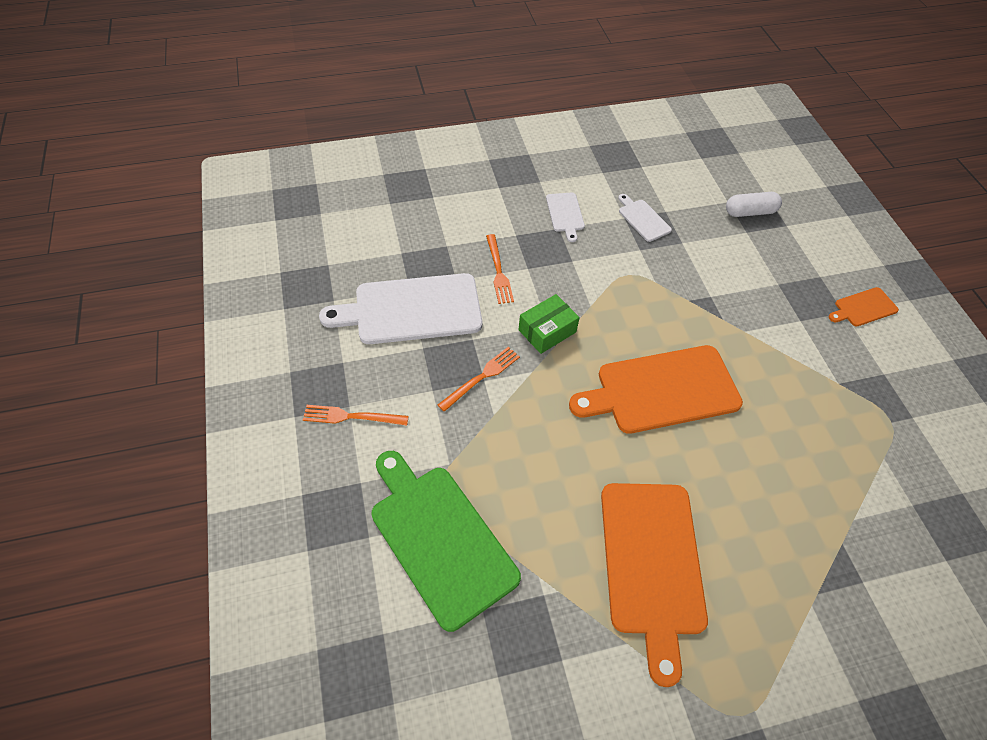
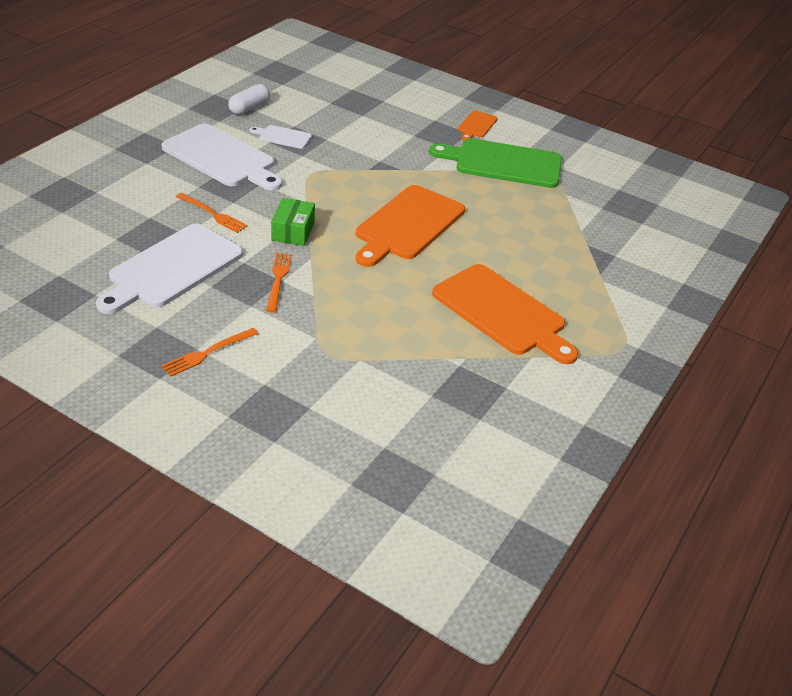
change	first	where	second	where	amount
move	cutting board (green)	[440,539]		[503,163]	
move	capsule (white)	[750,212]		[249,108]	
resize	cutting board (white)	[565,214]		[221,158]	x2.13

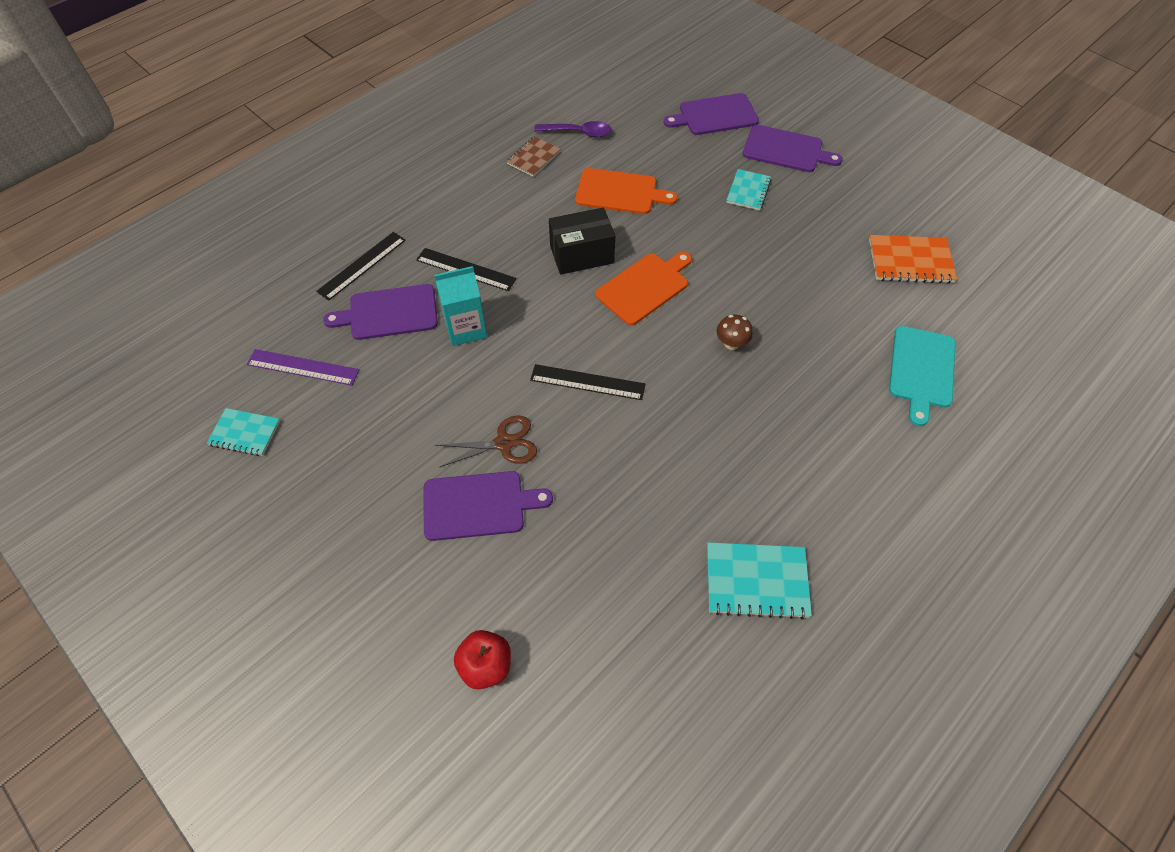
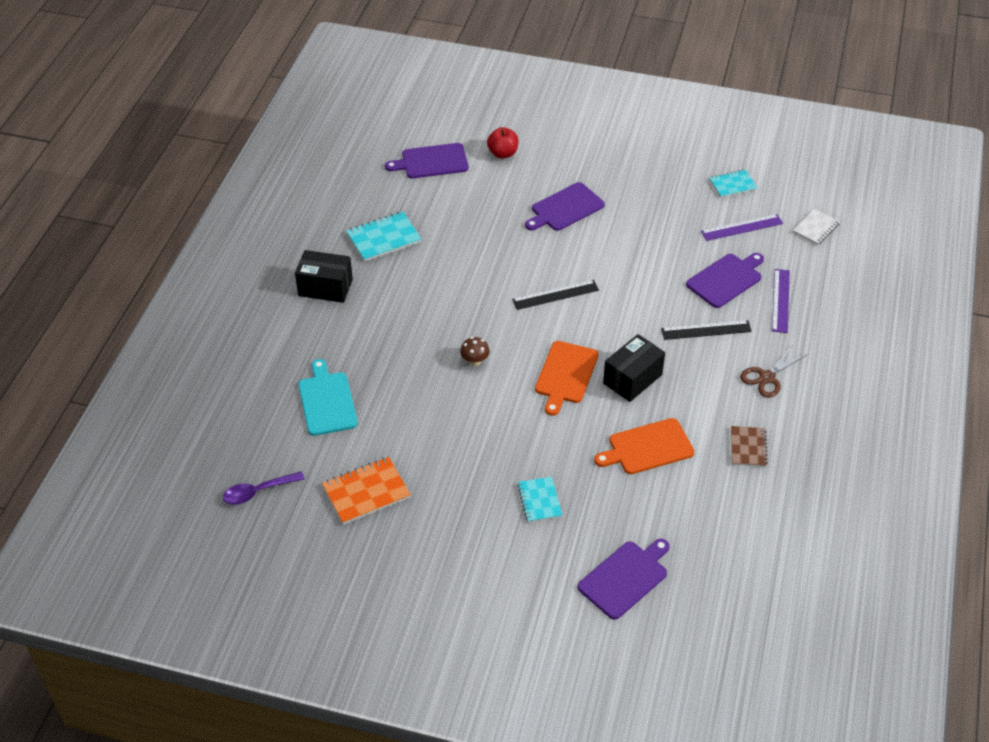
change	first	where	second	where	amount
delete	carton (turquoise)	[466,328]			
insert			box (black)	[325,287]	
insert			notebook (white)	[815,228]	
move	scissors (brown)	[504,443]		[767,377]	
move	spoon (purple)	[579,133]		[258,492]	
move	cutting board (purple)	[786,150]		[431,162]	
recolor	ruler (black)	[362,265]	ruler (purple)	[780,300]	

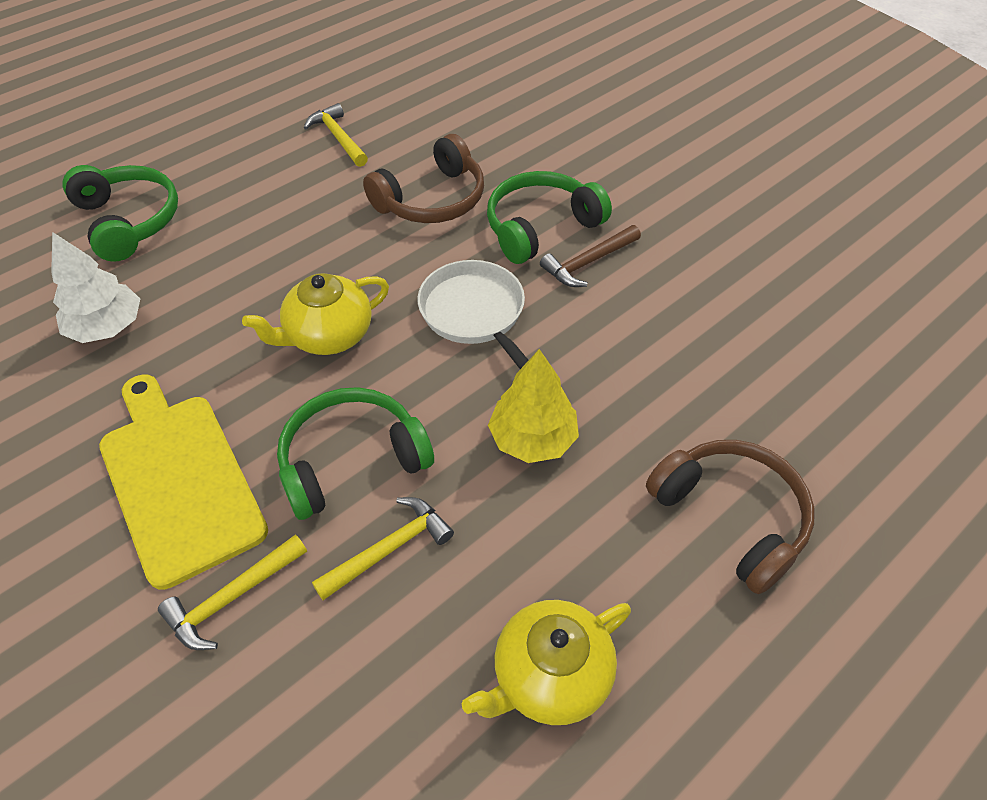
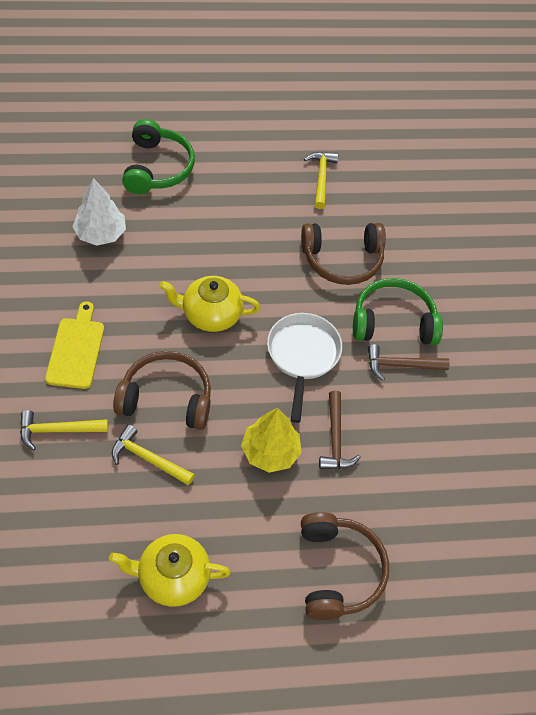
change	first	where	second	where	amount
insert			hammer (brown)	[335,439]	
recolor	headphones (green)	[352,460]	headphones (brown)	[166,398]	
rotate	hammer (yellow)	[389,548]		[148,459]	150 degrees counterclockwise
resize	cutting board (yellow)	[178,479]		[76,350]	x0.64

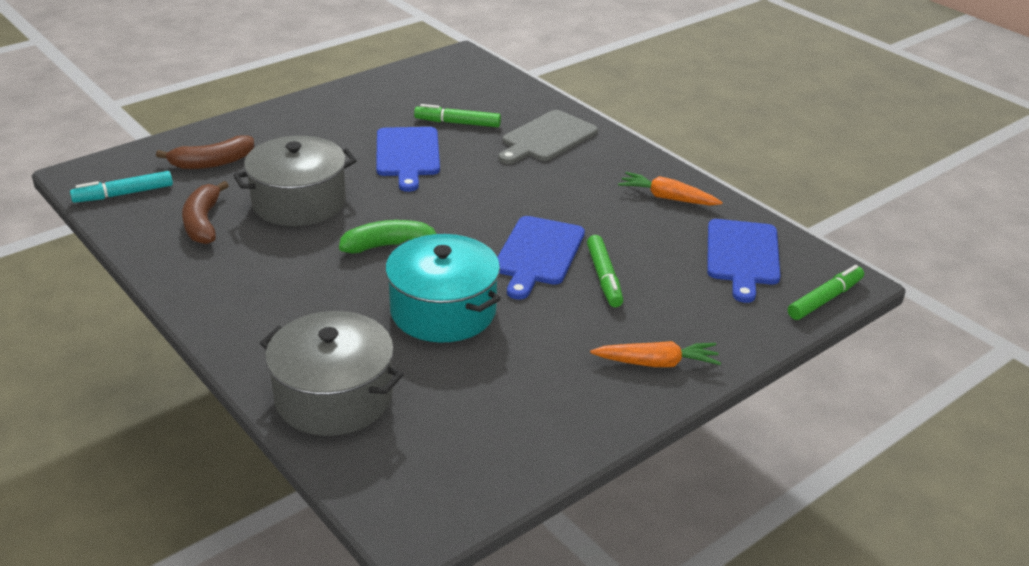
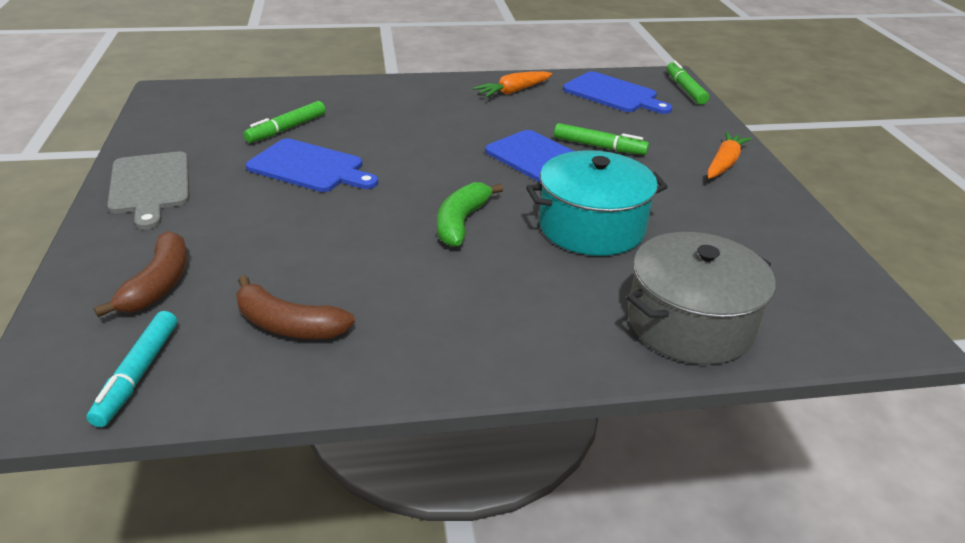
change	first	where	second	where	amount
delete	pot (grey)	[299,202]			
move	cutting board (grey)	[547,138]		[150,186]	

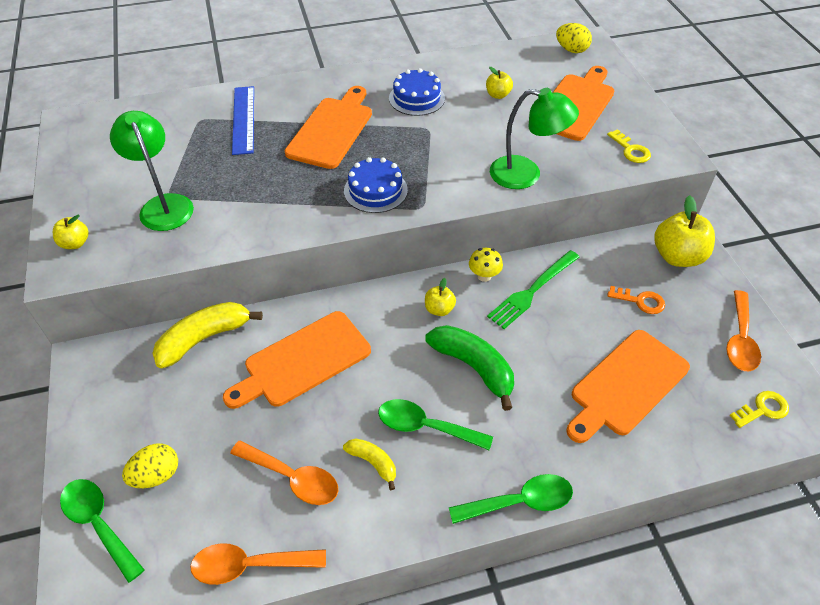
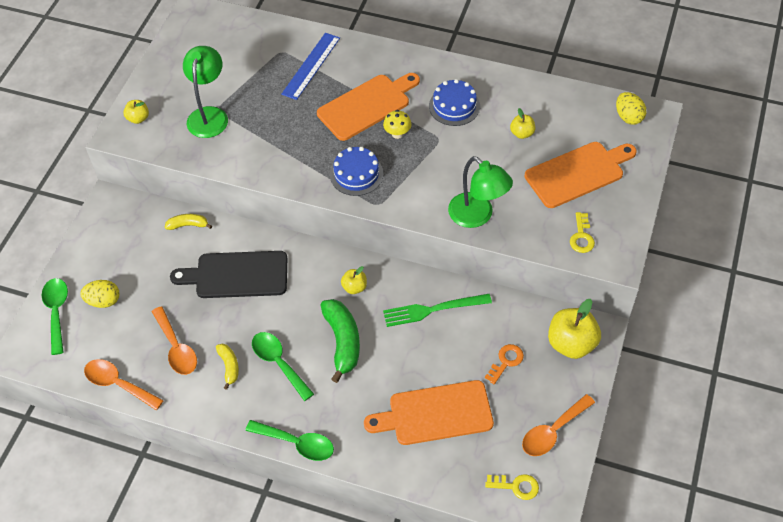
change	first	where	second	where	amount
move	mushroom (yellow)	[484,276]		[397,134]	
recolor	cutting board (orange)	[302,361]	cutting board (black)	[237,275]	
rotate	key (orange)	[640,301]		[506,361]	105 degrees counterclockwise
resize	banana (yellow)	[204,338]		[188,225]	x0.55

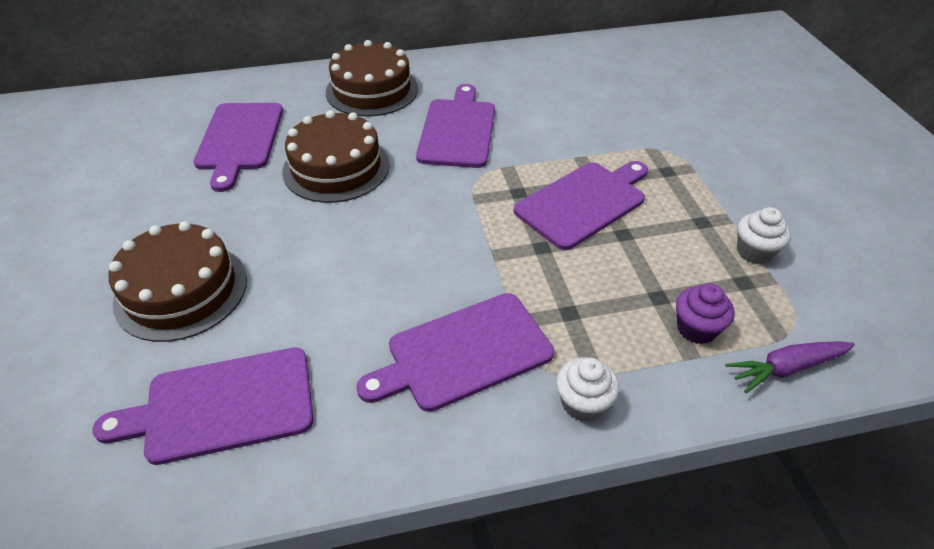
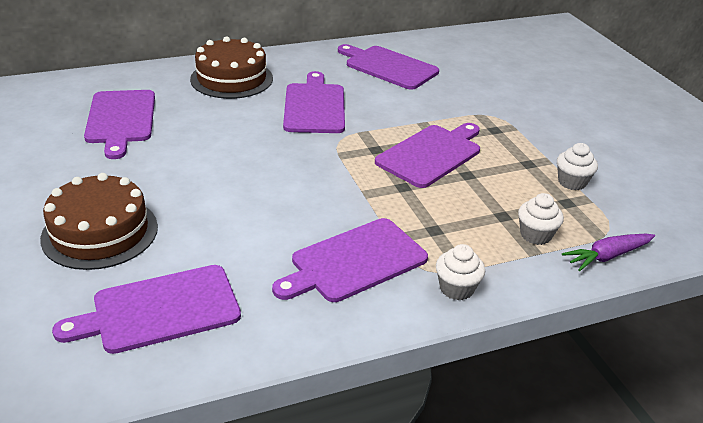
change	first	where	second	where	amount
delete	cake (brown)	[336,168]			
insert			cutting board (purple)	[388,67]	
recolor	cupcake (purple)	[696,329]	cupcake (white)	[535,235]	

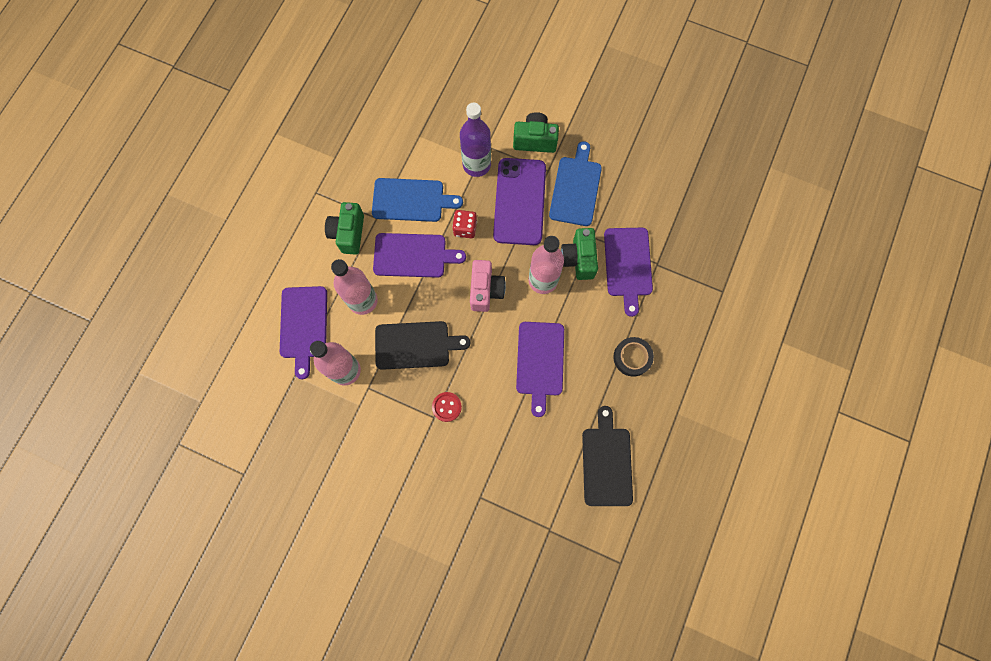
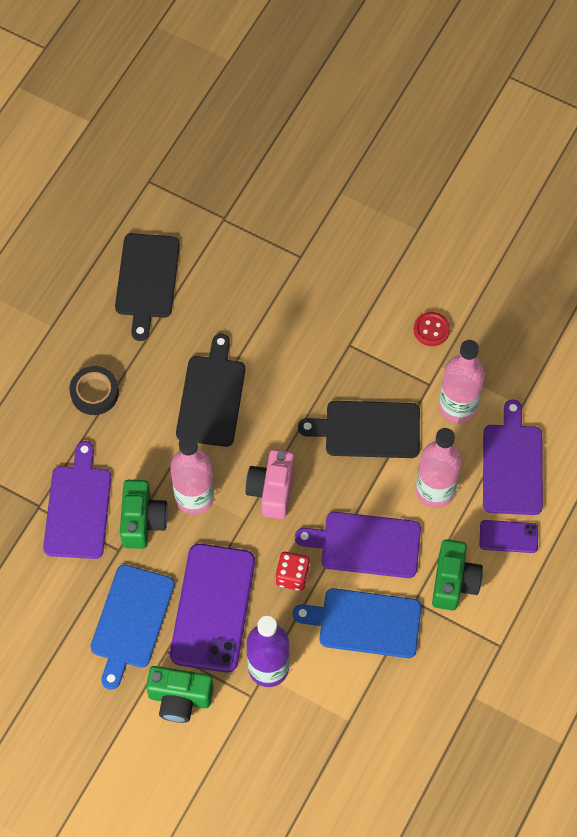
change	first	where	second	where	amount
insert			phone (purple)	[508,537]	
move	button (red)	[446,407]		[431,330]	
recolor	cutting board (purple)	[540,362]	cutting board (black)	[211,397]	

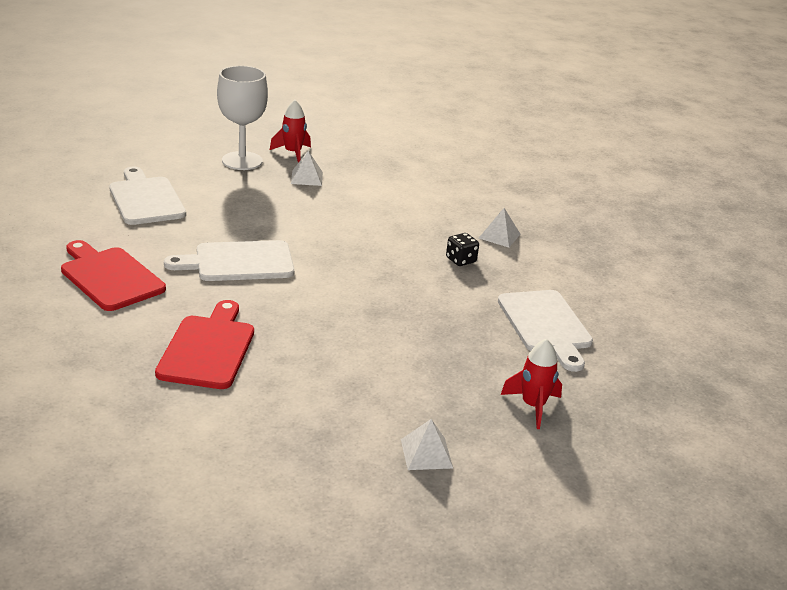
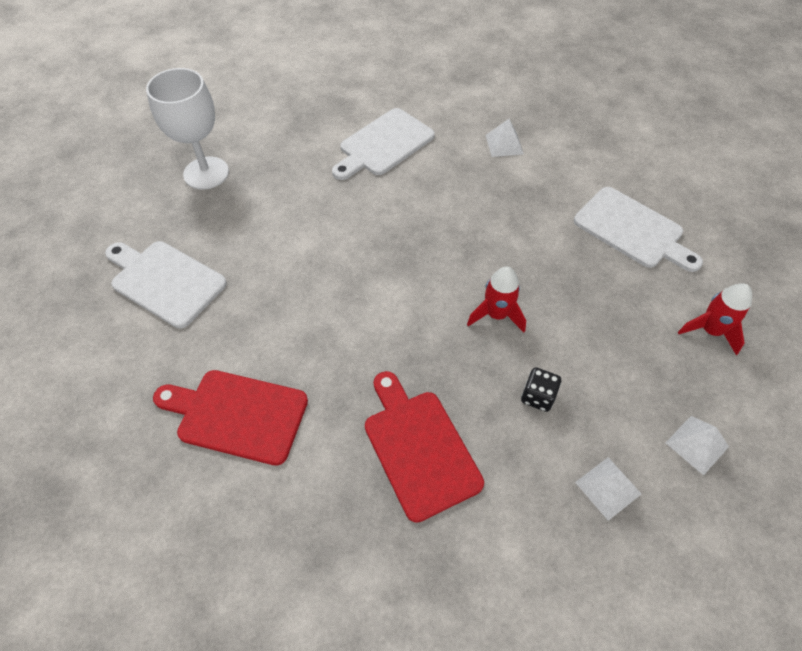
change	first	where	second	where	amount
move	cutting board (white)	[238,262]		[384,144]	
move	rocket (red)	[293,153]		[496,315]	
move	pyramid (white)	[307,178]		[608,488]	
move	dice (black)	[461,260]		[538,396]	

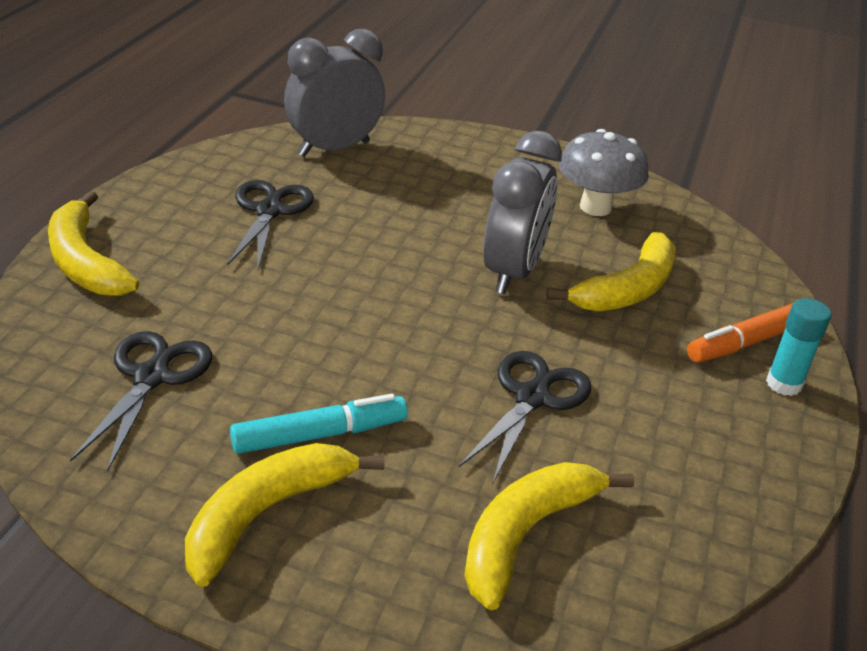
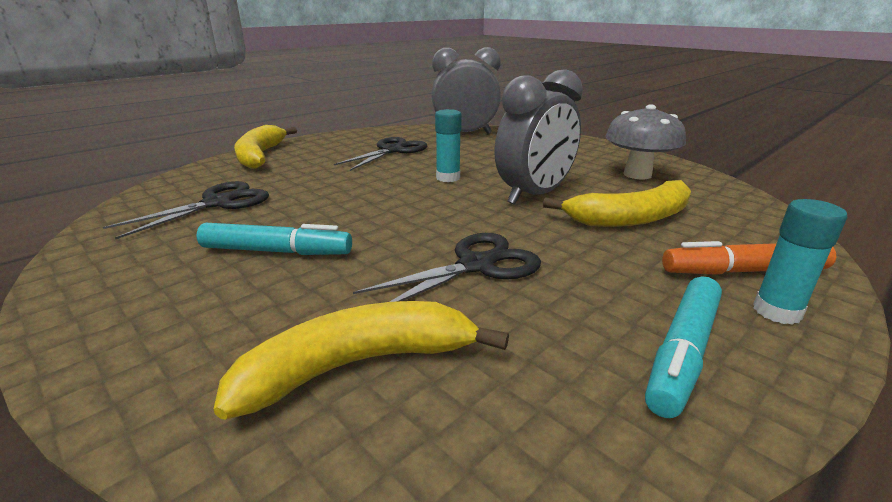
change	first	where	second	where	amount
delete	banana (yellow)	[266,513]			
insert			glue stick (turquoise)	[448,178]	
insert			marker (turquoise)	[683,352]	

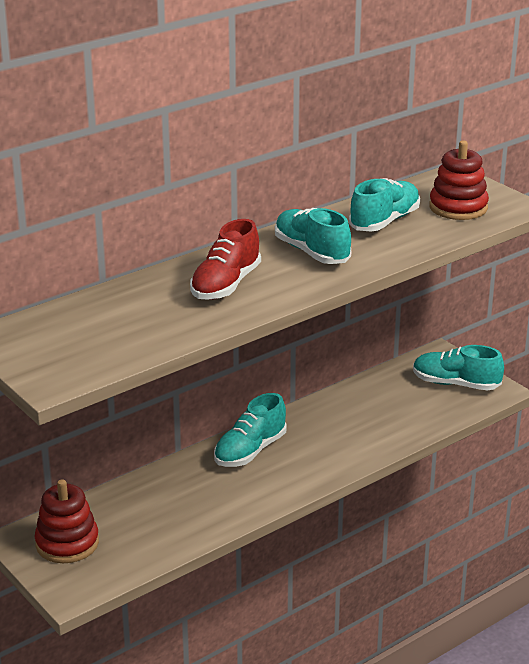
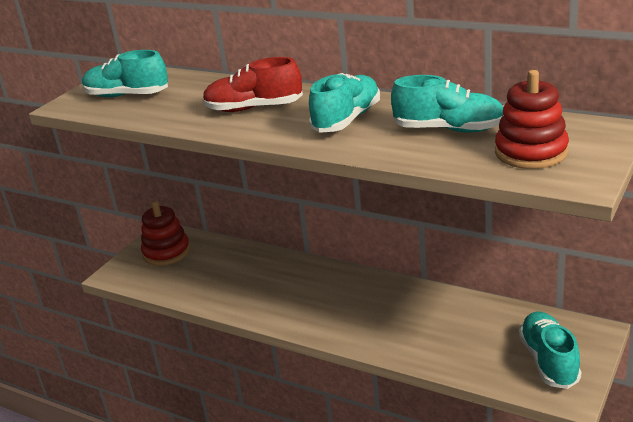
change	first	where	second	where	amount
move	shoe (turquoise)	[250,451]		[127,95]	

